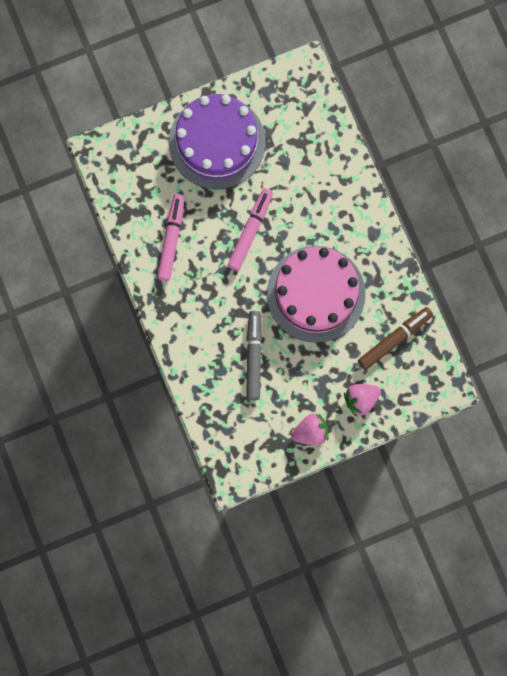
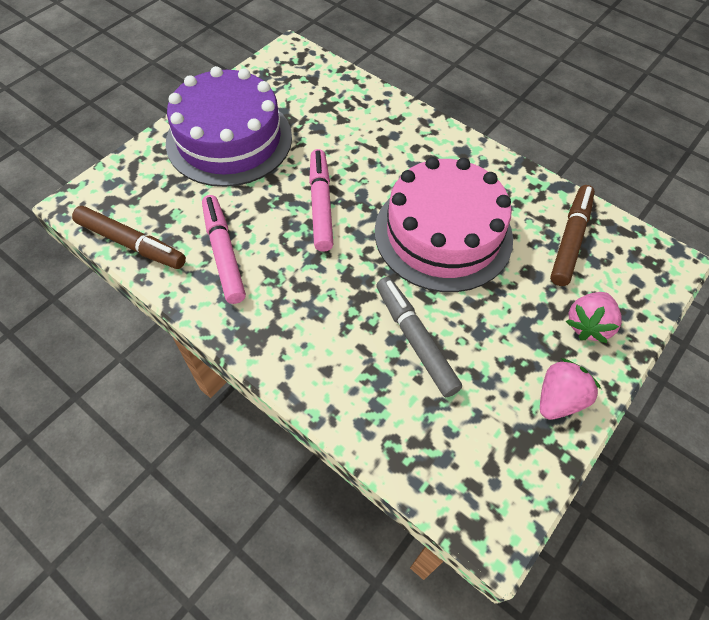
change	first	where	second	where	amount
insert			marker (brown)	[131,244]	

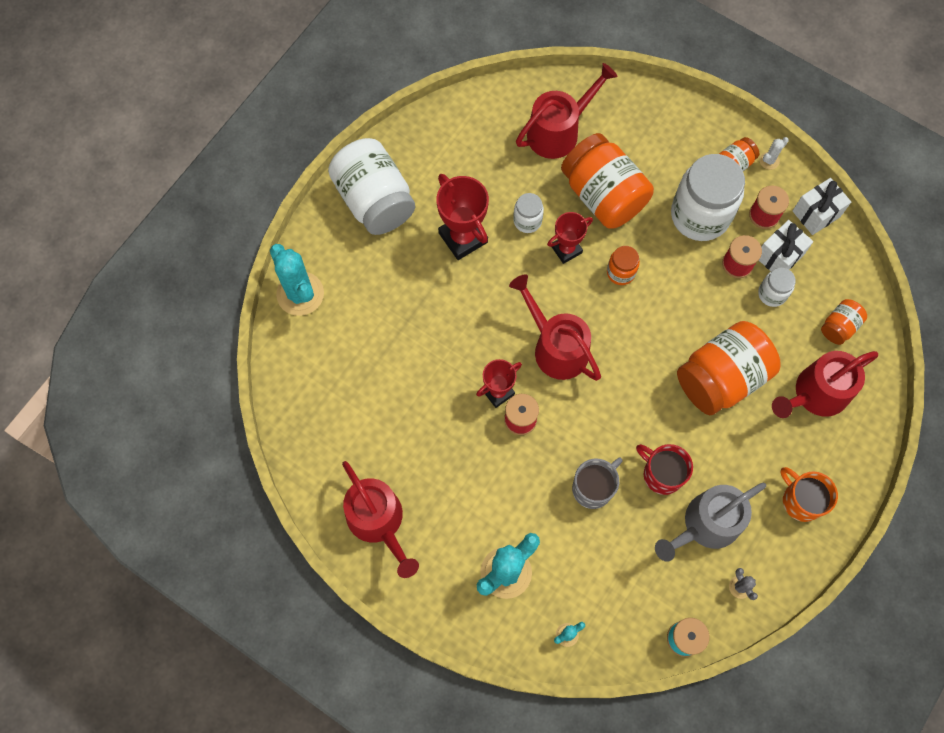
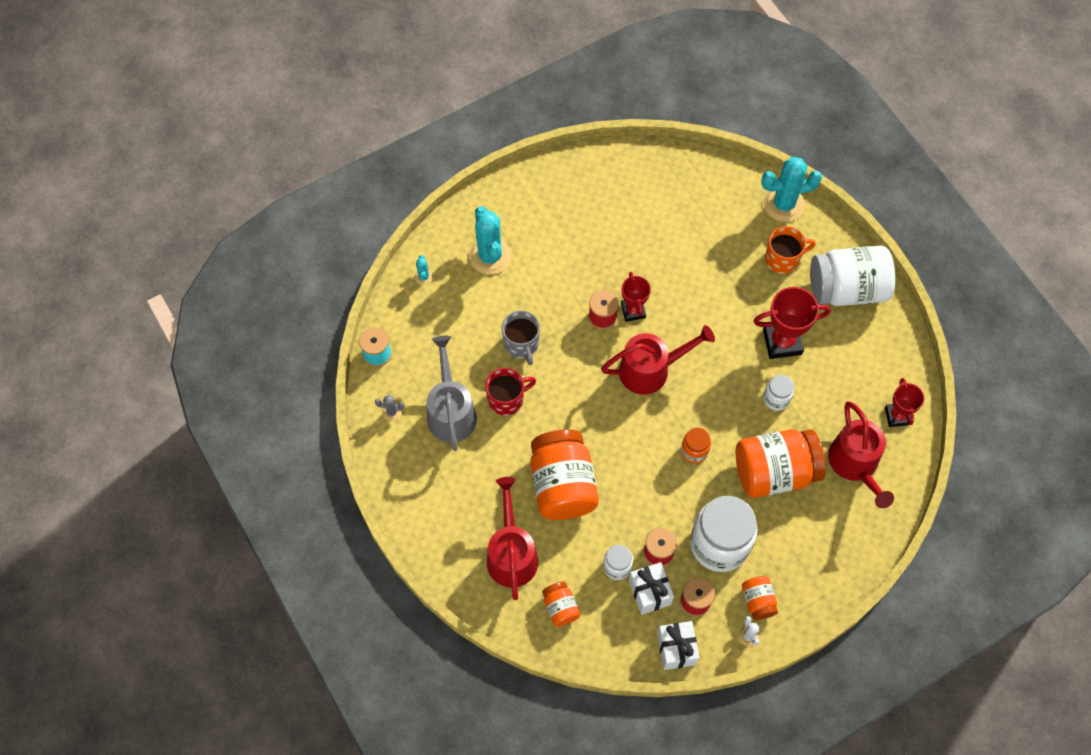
change	first	where	second	where	amount
delete	watering can (red)	[378,521]			
move	trophy (red)	[566,249]		[897,416]	
move	mug (orange)	[801,500]		[783,259]	

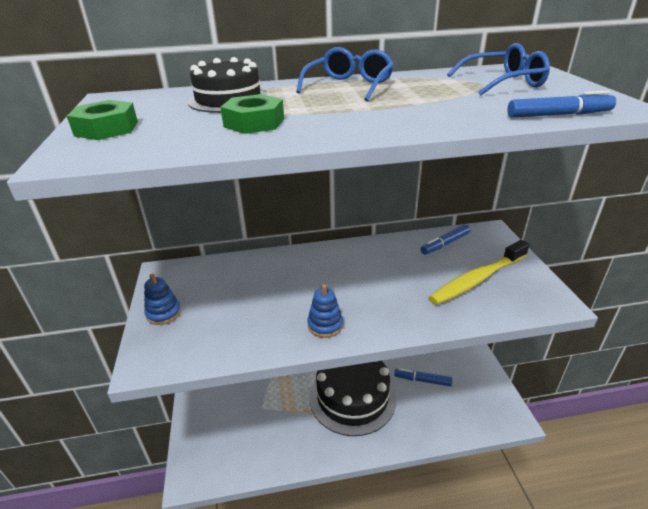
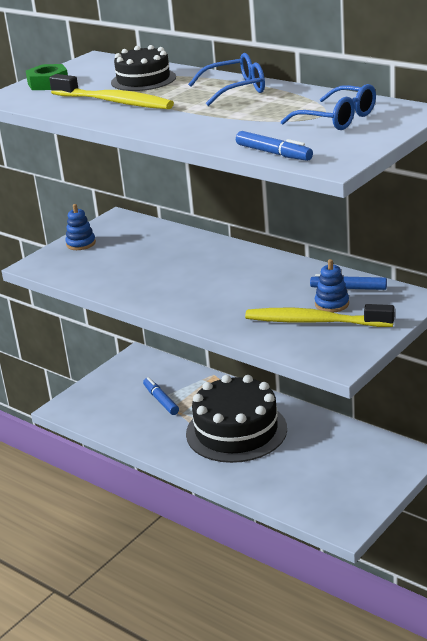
change	first	where	second	where	amount
move	stacking toy (blue)	[325,325]		[332,304]	
move	marker (blue)	[422,380]		[161,400]	
replace	nut (green)	[254,123]	toothbrush (yellow)	[114,102]	

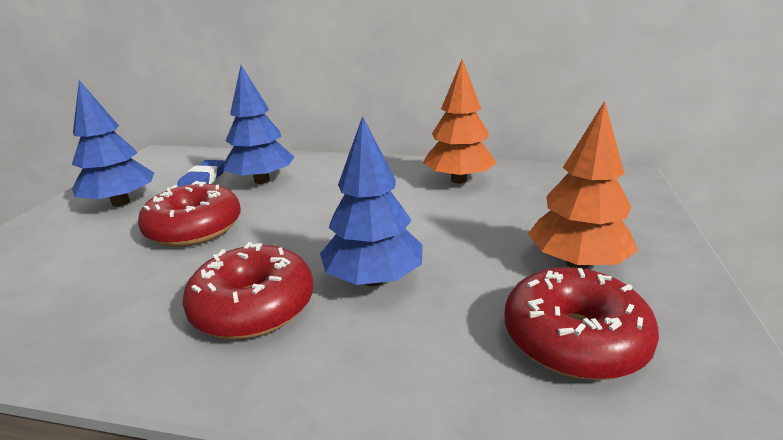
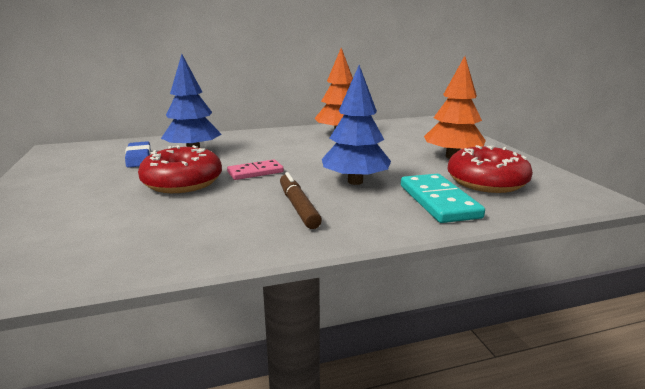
change	first	where	second	where	amount
delete	tree (blue)	[121,202]			
insert			domino (pink)	[255,172]	
insert			domino (turquoise)	[438,201]	
replace	donut (red)	[253,307]	marker (brown)	[298,207]	

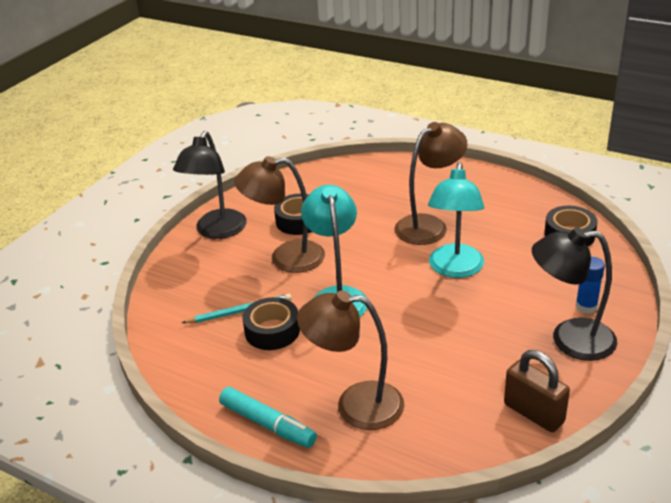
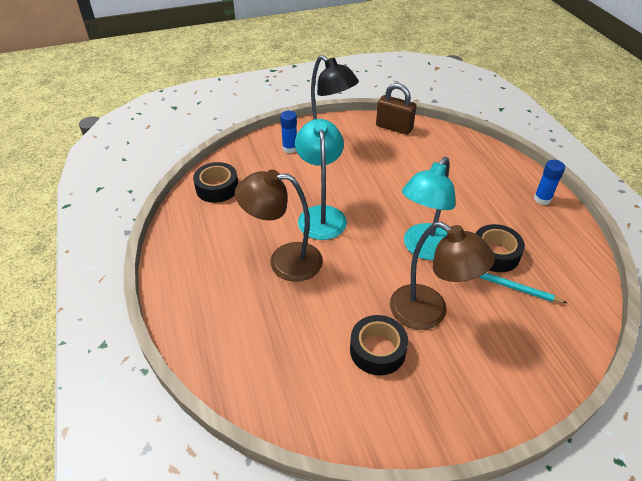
change	first	where	second	where	amount
delete	lamp (black)	[217,231]			
delete	lamp (brown)	[355,405]			
replace	marker (turquoise)	[268,424]	glue stick (blue)	[542,199]	
rotate	lamp (turquoise)	[455,269]		[321,215]	60 degrees counterclockwise
rotate	padlock (brown)	[534,413]		[394,127]	60 degrees counterclockwise

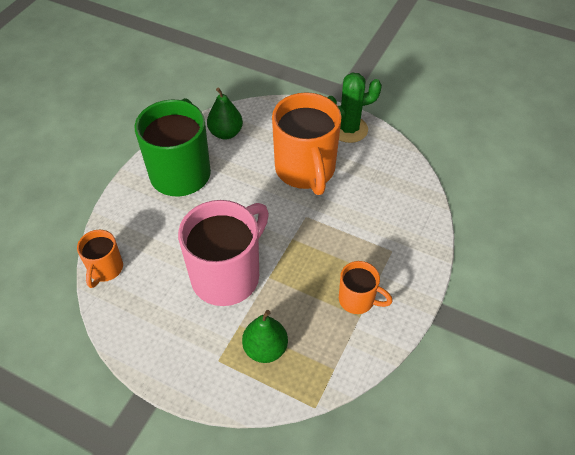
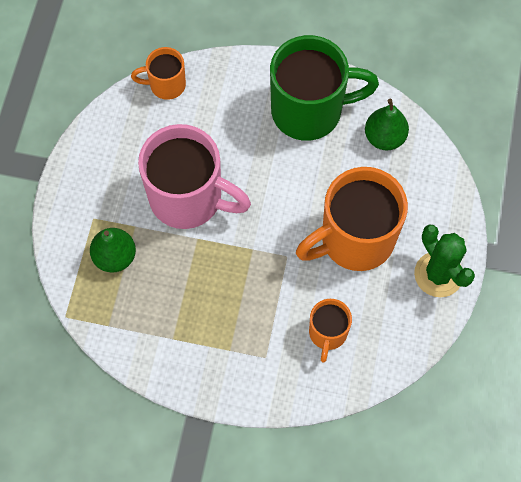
change	first	where	second	where	amount
move	mug (orange)	[358,300]		[327,334]	

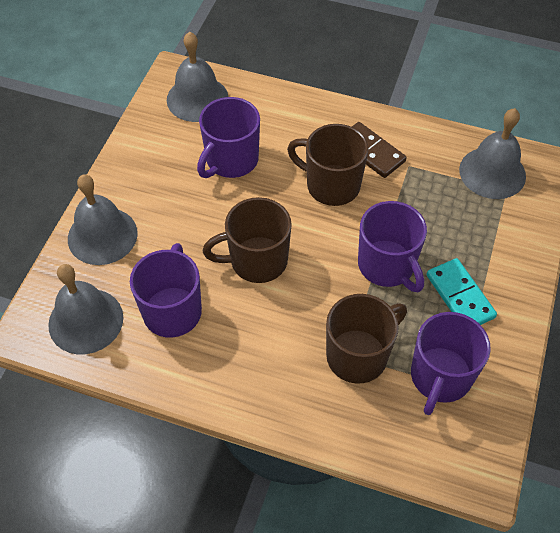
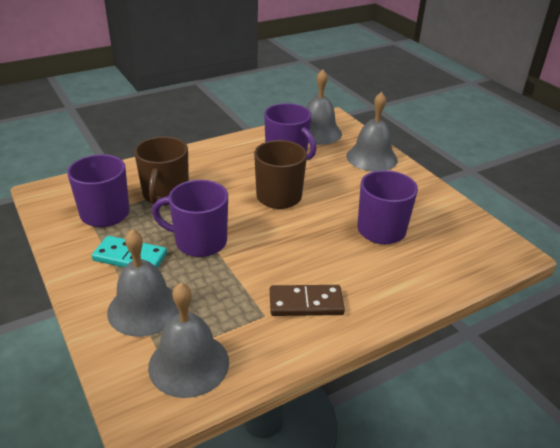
change	first	where	second	where	amount
delete	mug (brown)	[331,185]			
move	bell (grey)	[197,98]		[144,308]	

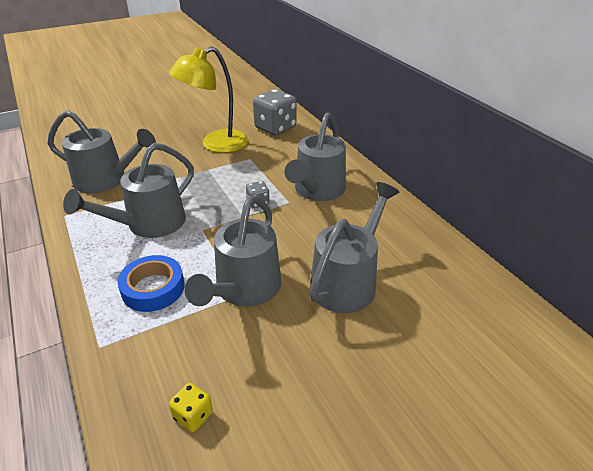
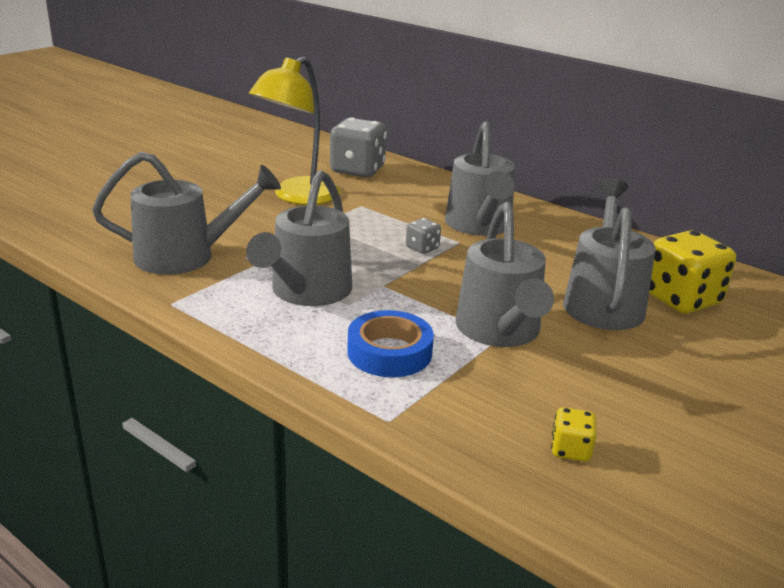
change	first	where	second	where	amount
insert			dice (yellow)	[681,299]	

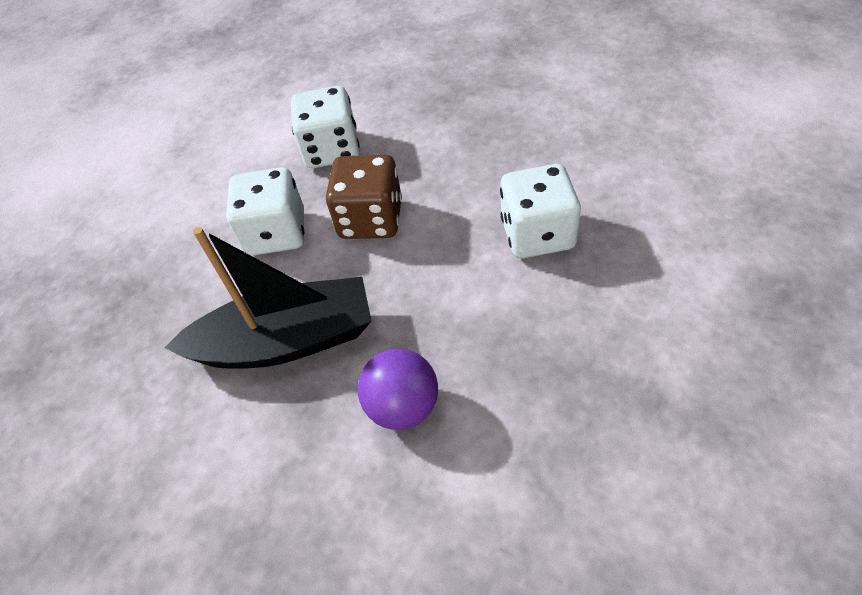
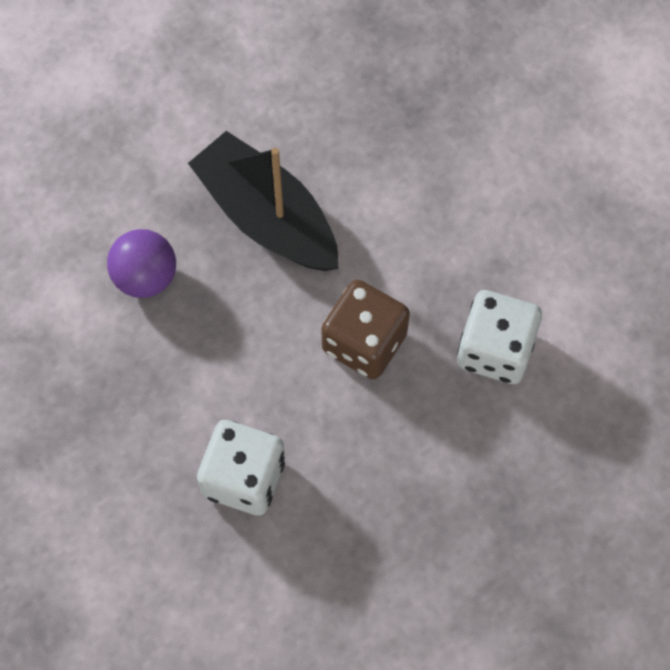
change	first	where	second	where	amount
delete	dice (white)	[276,233]			
rotate	boat (black)	[286,341]		[267,217]	120 degrees clockwise

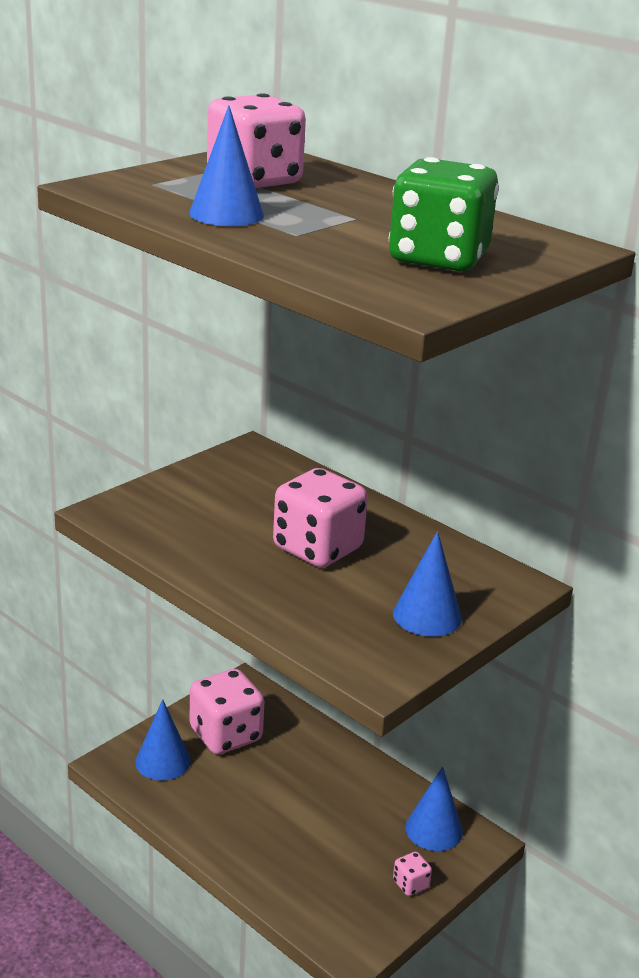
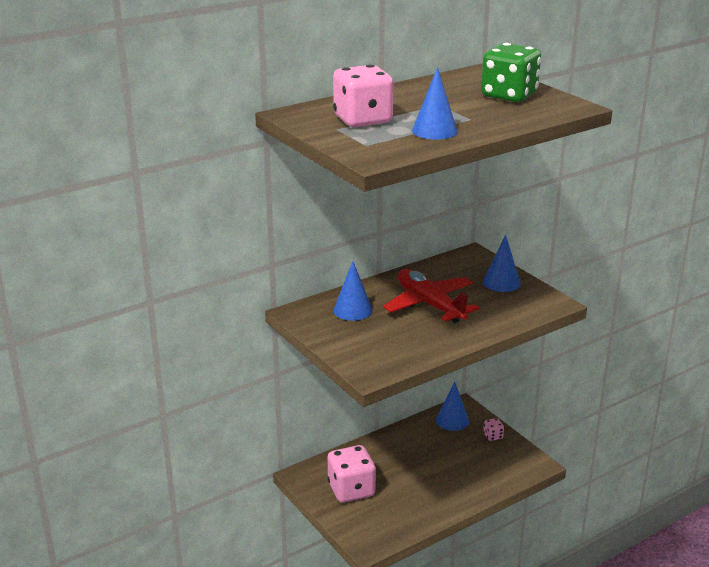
change	first	where	second	where	amount
move	cone (blue)	[162,761]		[352,310]	
replace	dice (pink)	[317,549]	plane (red)	[429,304]	

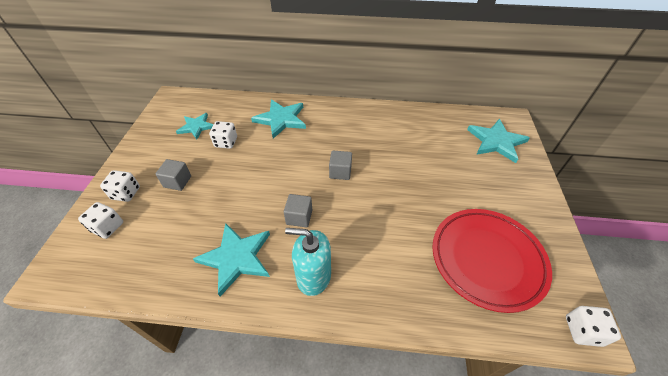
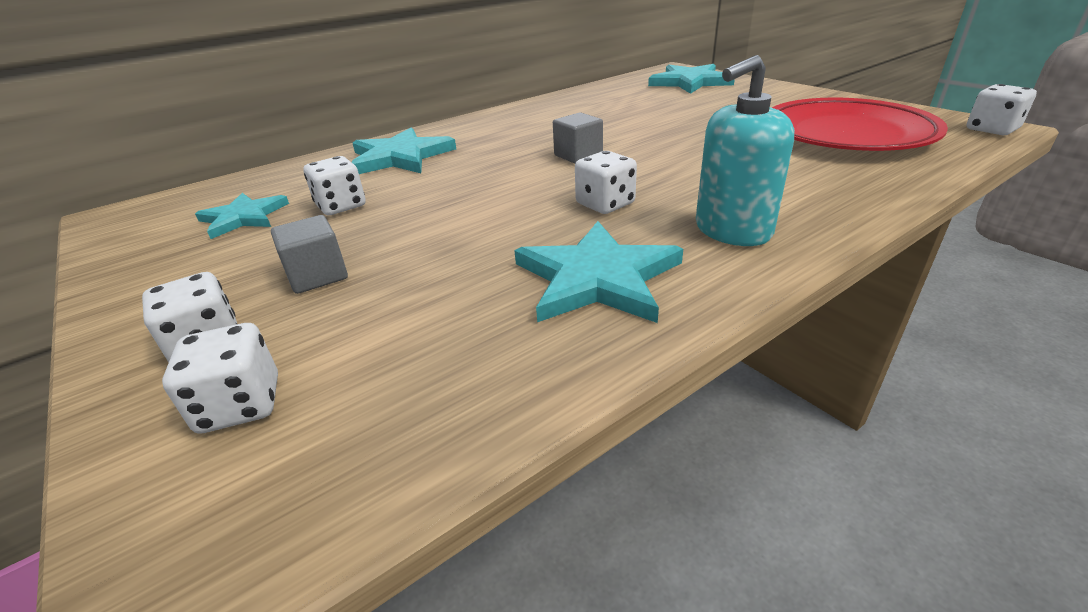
change	first	where	second	where	amount
replace	cube (grey)	[299,217]	dice (white)	[605,204]	

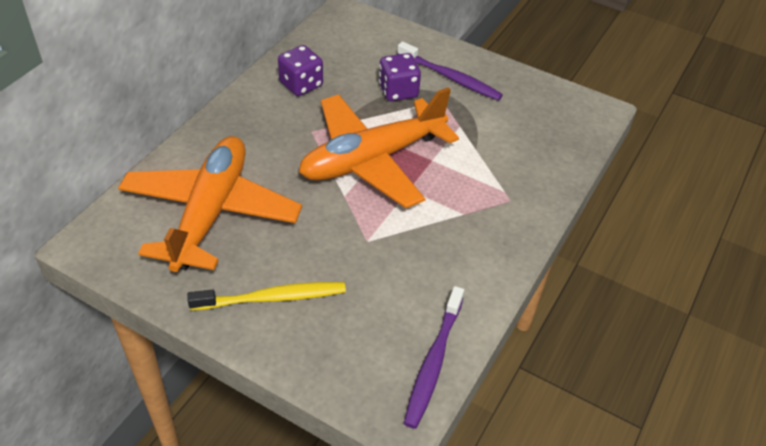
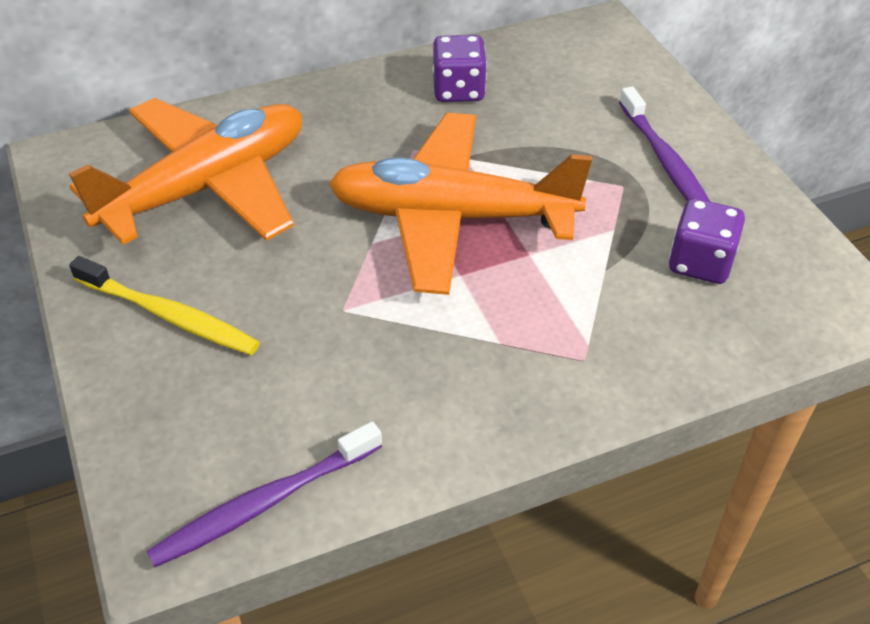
change	first	where	second	where	amount
move	dice (purple)	[398,91]		[700,262]	

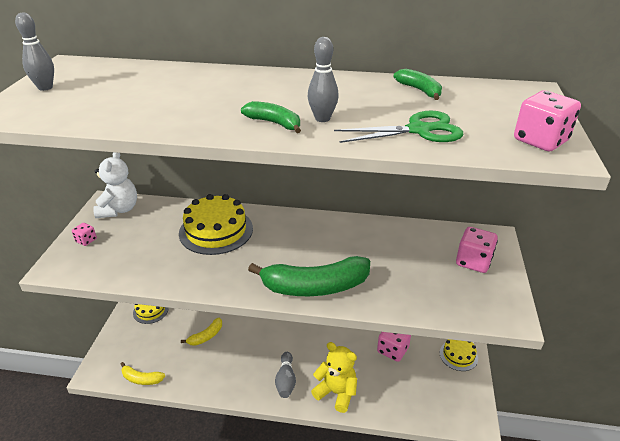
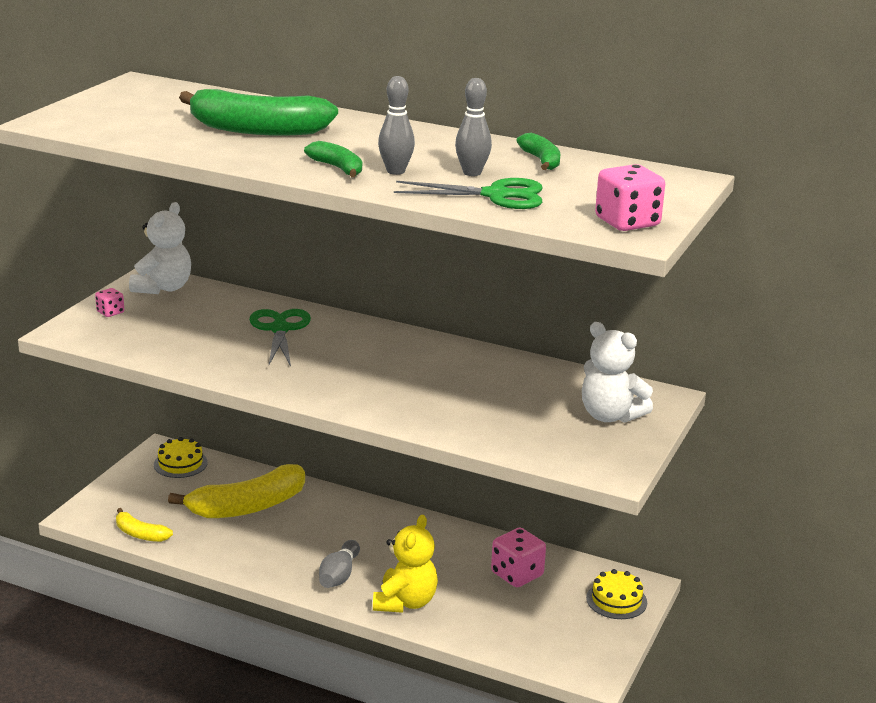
change	first	where	second	where	amount
move	bowling pin (grey)	[45,88]		[472,173]	
move	banana (green)	[314,287]		[257,130]	
replace	cake (yellow)	[216,230]	scissors (green)	[280,329]	
replace	dice (pink)	[473,262]	teddy bear (white)	[610,416]	
rotate	teddy bear (yellow)	[336,392]		[405,602]	60 degrees clockwise
resize	banana (yellow)	[206,336]		[247,507]	x1.99

